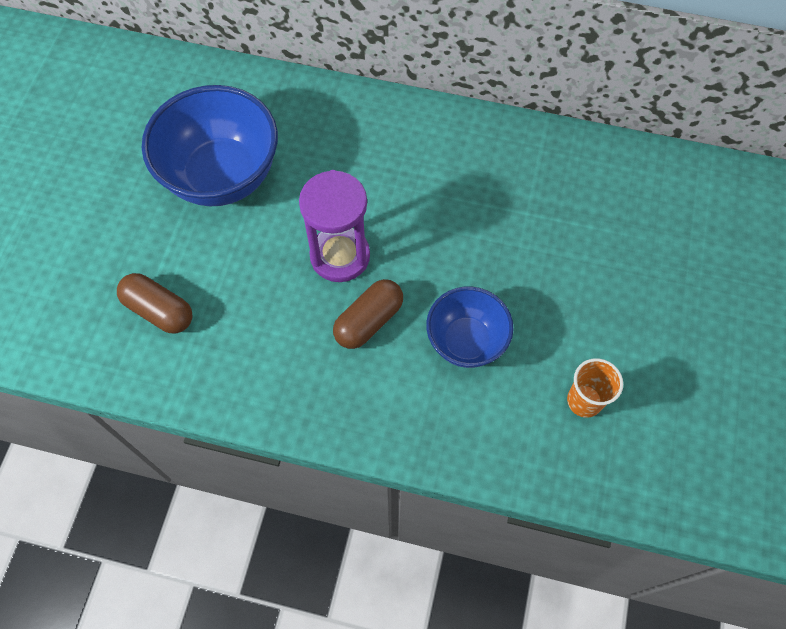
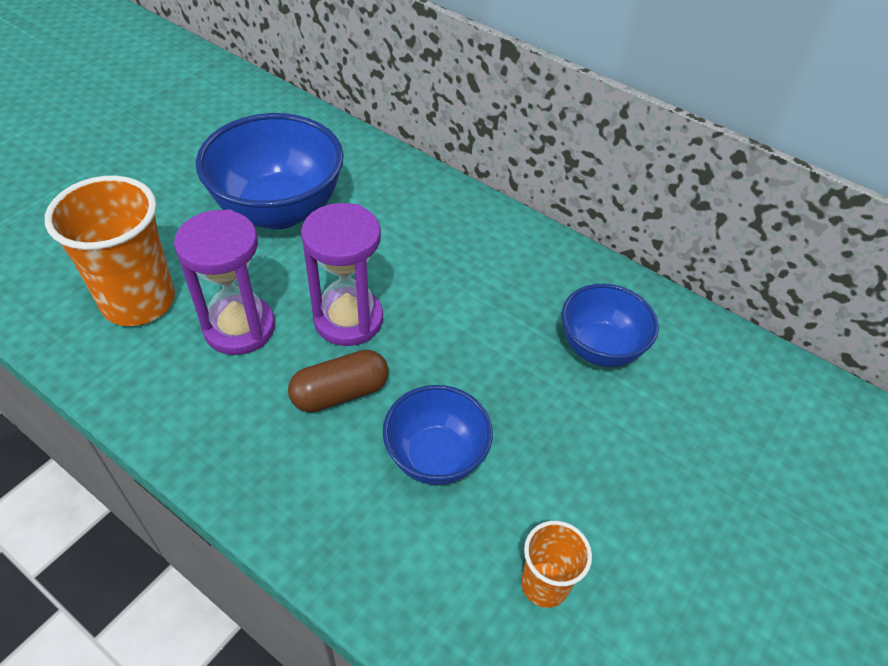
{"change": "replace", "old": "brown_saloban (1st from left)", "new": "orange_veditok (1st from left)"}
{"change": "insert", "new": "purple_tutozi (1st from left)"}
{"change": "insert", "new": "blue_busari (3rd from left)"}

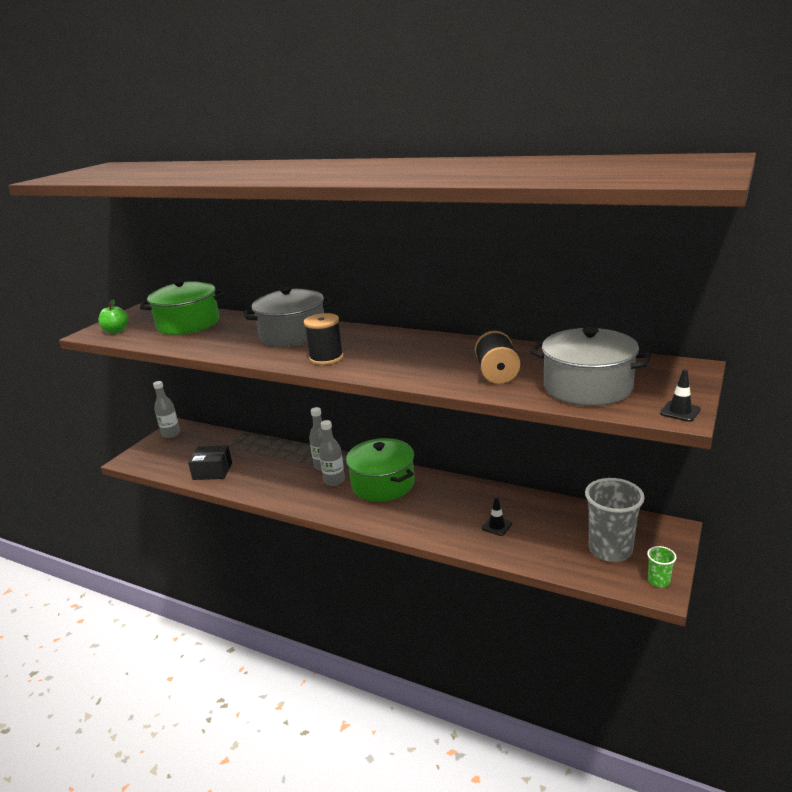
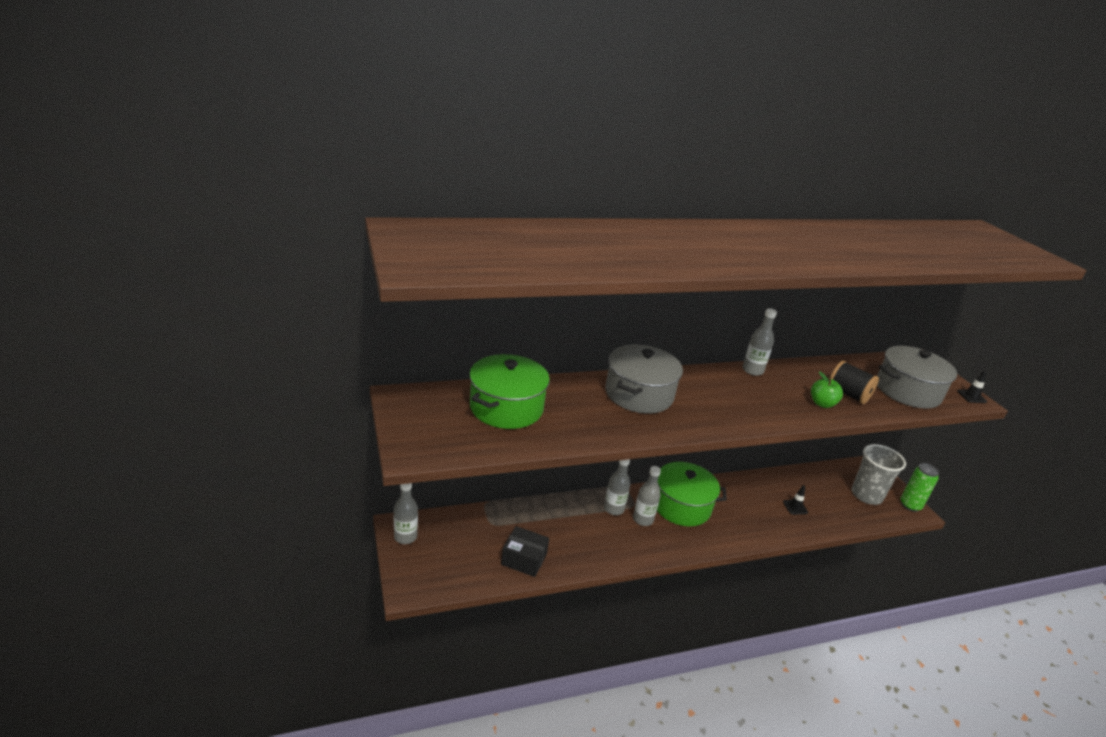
{"change": "move", "old": "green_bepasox"}
{"change": "rotate", "old": "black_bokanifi", "degrees": 60}
{"change": "delete", "old": "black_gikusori (1st from left)"}
{"change": "replace", "old": "green_veditok", "new": "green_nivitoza"}
{"change": "insert", "new": "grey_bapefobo (4th from left)"}

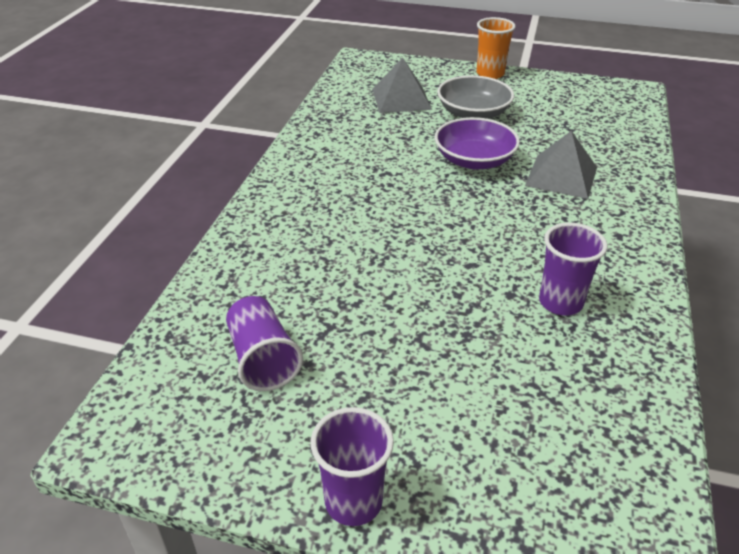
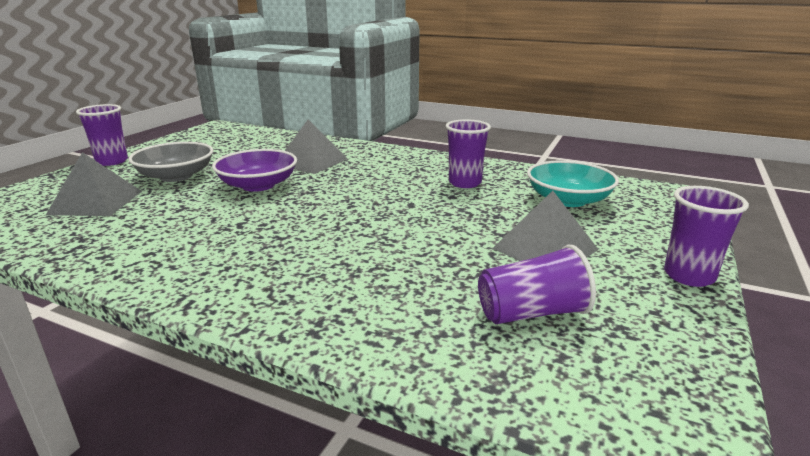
{"change": "recolor", "old": "orange_veditok", "new": "purple_veditok (1st from left)"}
{"change": "insert", "new": "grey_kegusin (3rd from left)"}
{"change": "insert", "new": "turquoise_busari"}

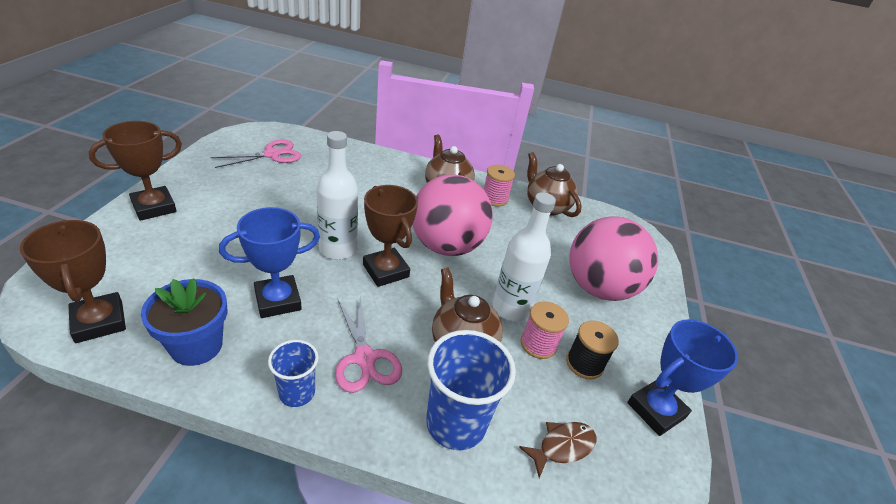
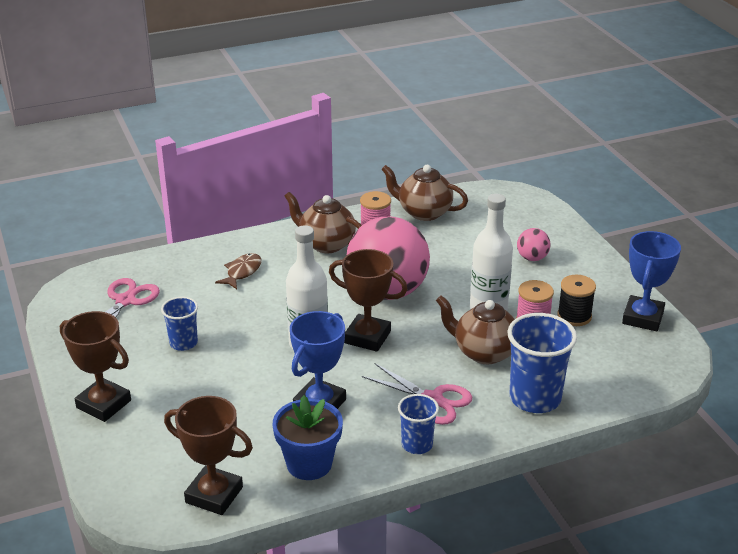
{"change": "rotate", "old": "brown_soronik (2nd from left in the first image)", "degrees": -75}
{"change": "move", "old": "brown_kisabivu"}
{"change": "resize", "old": "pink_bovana (2nd from left)", "factor": 0.42}
{"change": "insert", "new": "blue_veditok (1st from left)"}

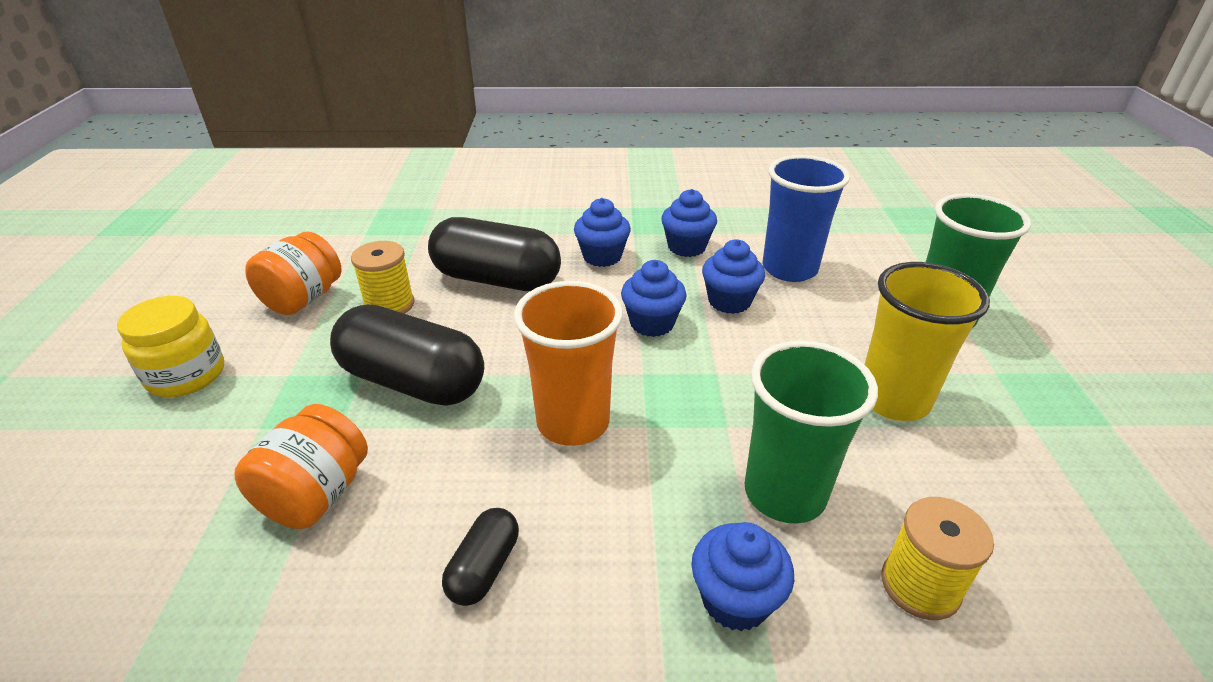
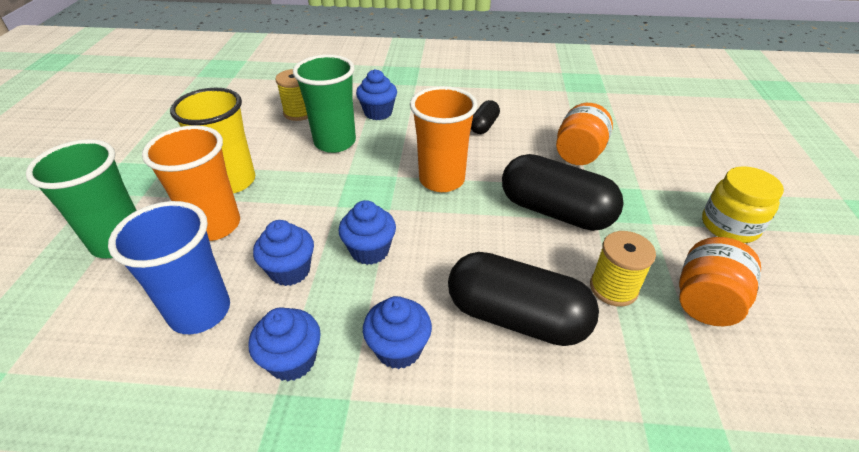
{"change": "insert", "new": "orange_veditok (1st from left)"}

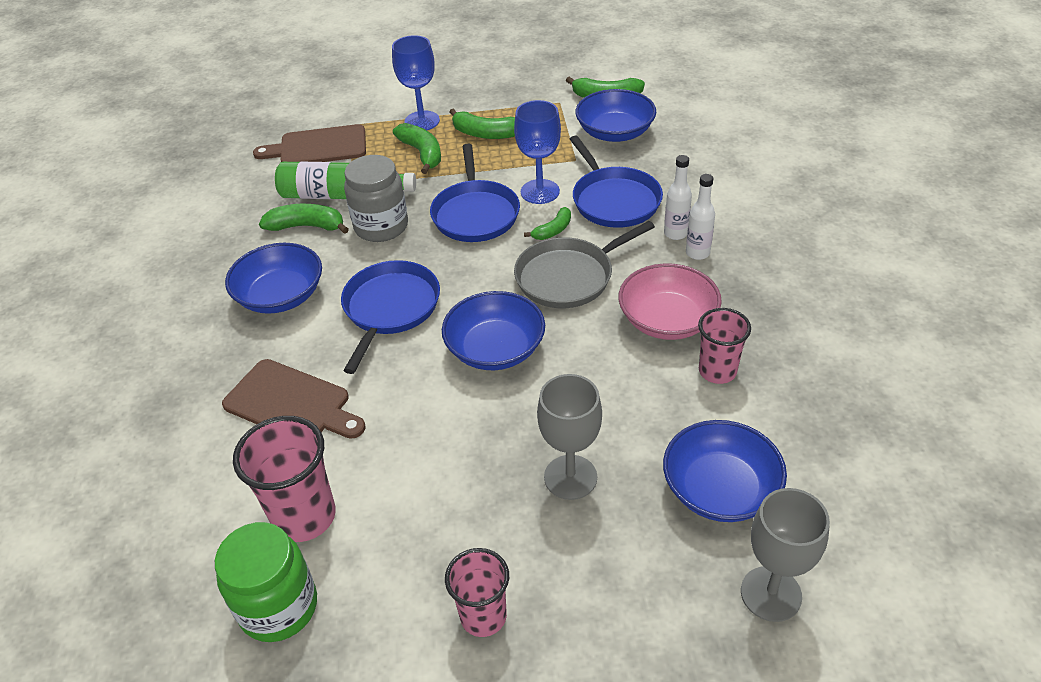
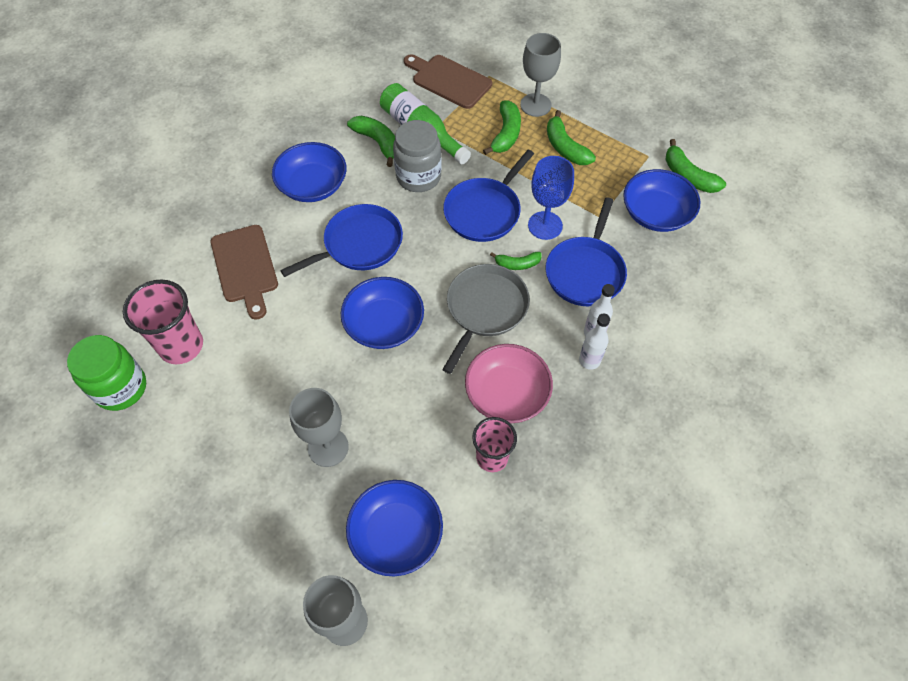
{"change": "recolor", "old": "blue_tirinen (1st from left)", "new": "grey_tirinen (3rd from left)"}
{"change": "delete", "old": "pink_veditok (2nd from left)"}
{"change": "rotate", "old": "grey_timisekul", "degrees": 105}

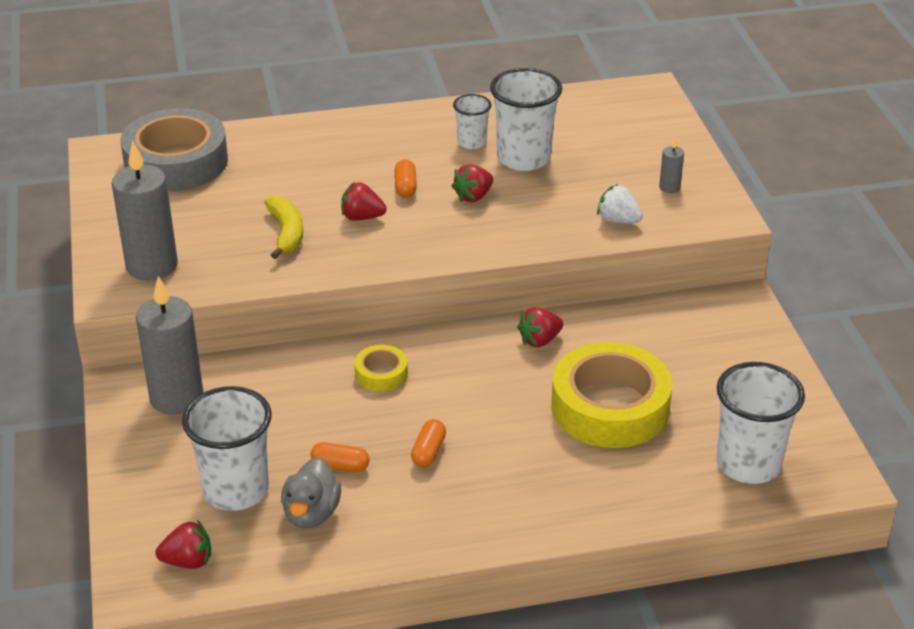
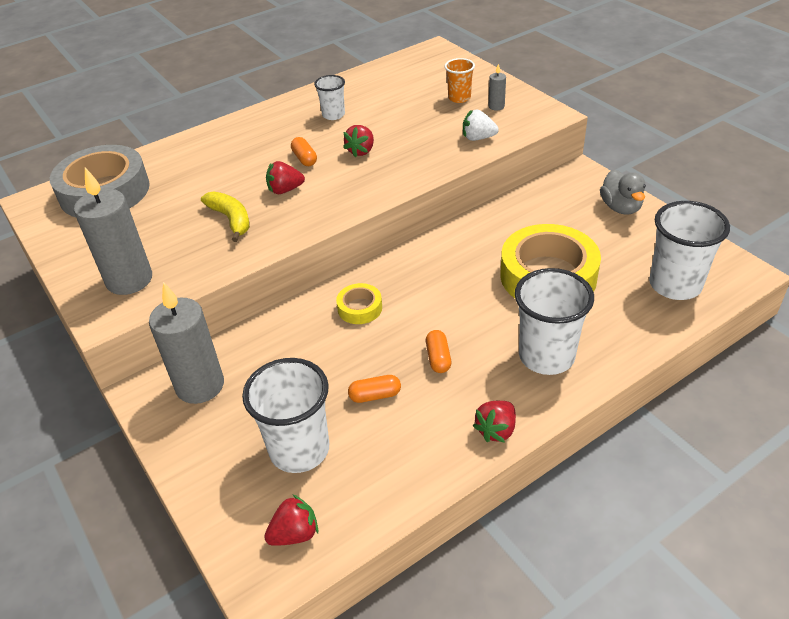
{"change": "move", "old": "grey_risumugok"}
{"change": "move", "old": "white_veditok (3rd from left)"}
{"change": "move", "old": "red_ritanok (4th from left)"}
{"change": "insert", "new": "orange_veditok"}

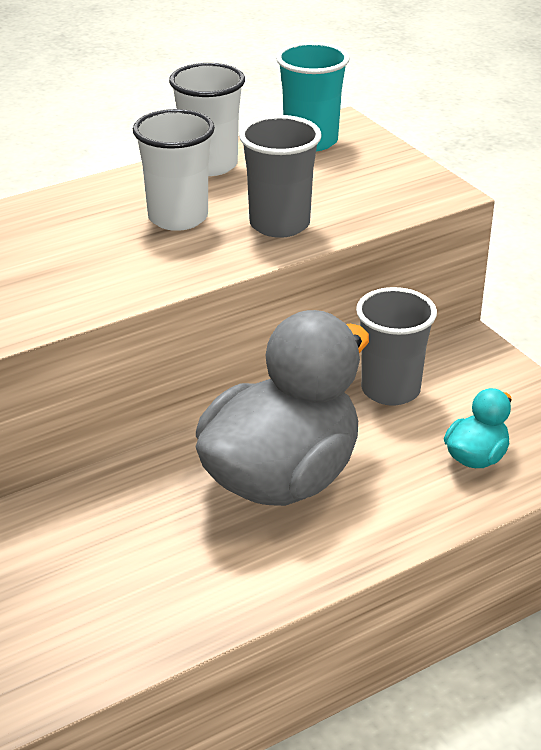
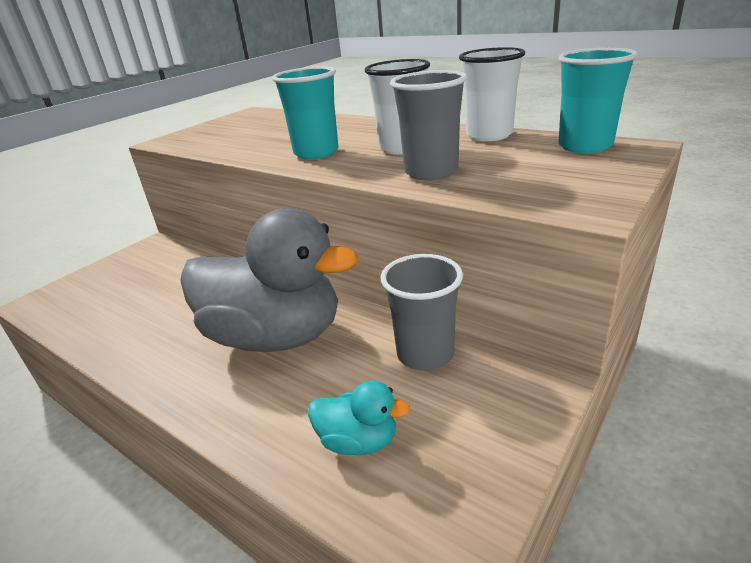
{"change": "insert", "new": "turquoise_veditok (1st from left)"}

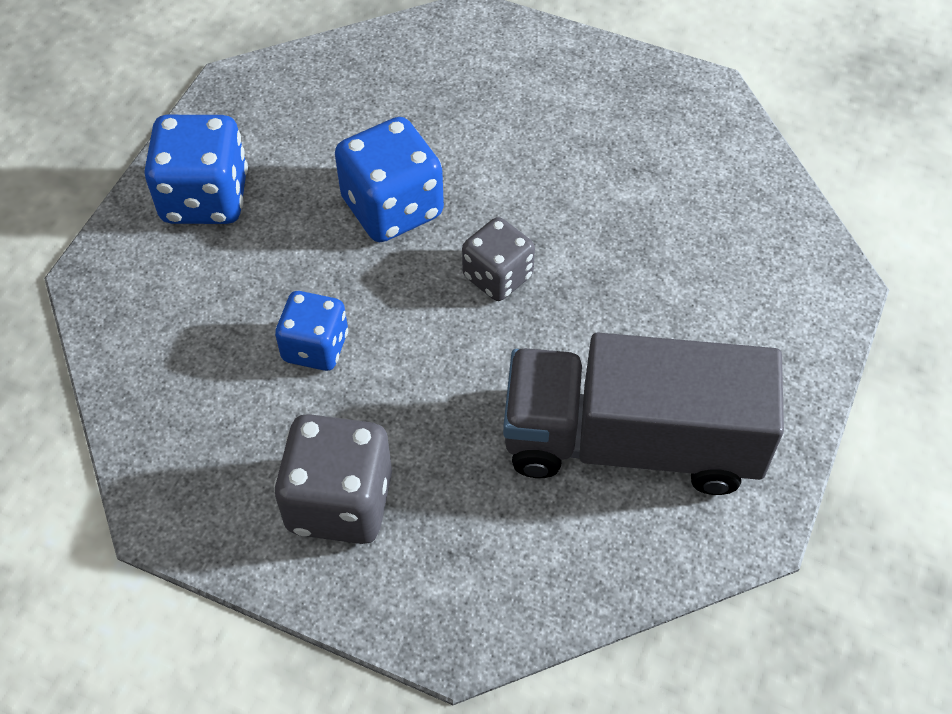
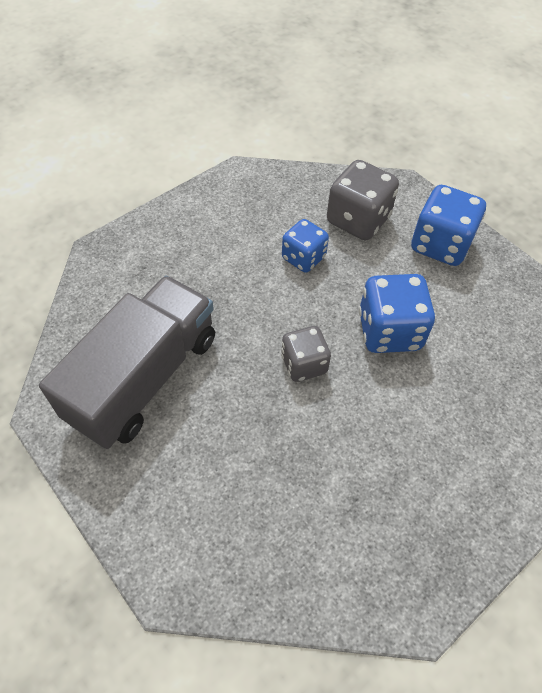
{"change": "move", "old": "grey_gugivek (1st from left in the first image)", "new": "grey_gugivek (2nd from left)"}

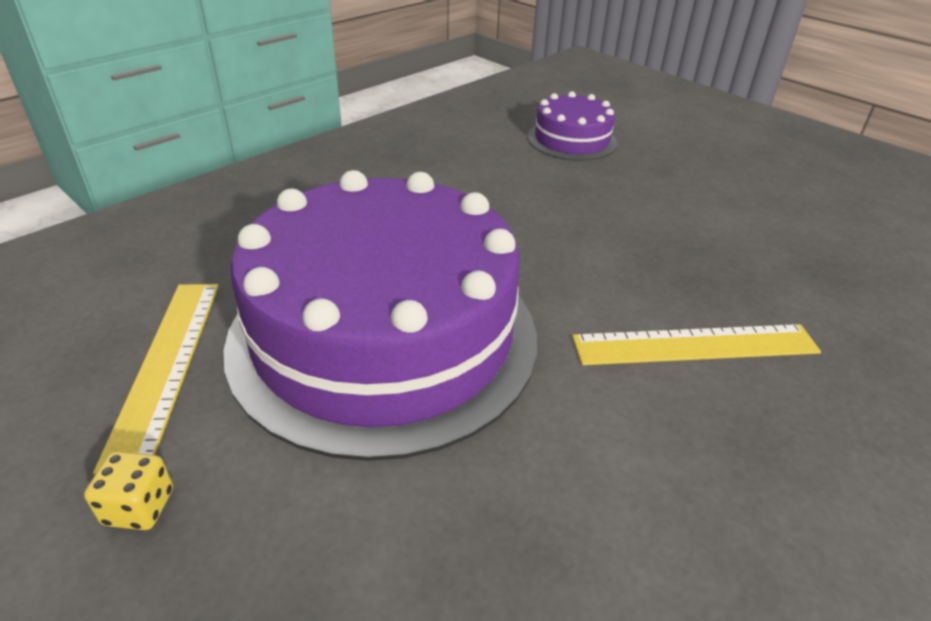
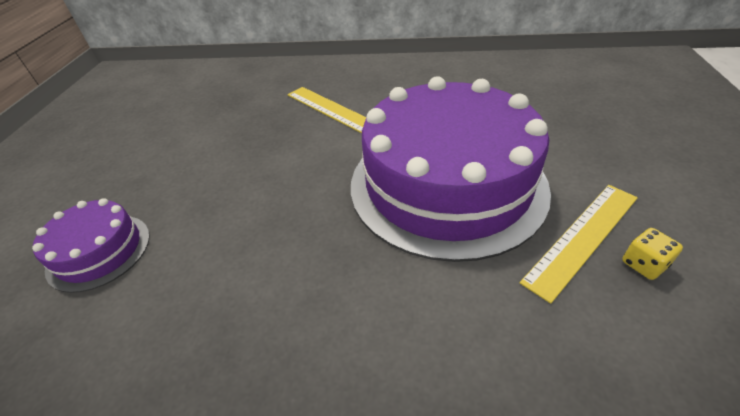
{"change": "move", "old": "yellow_gugivek"}

